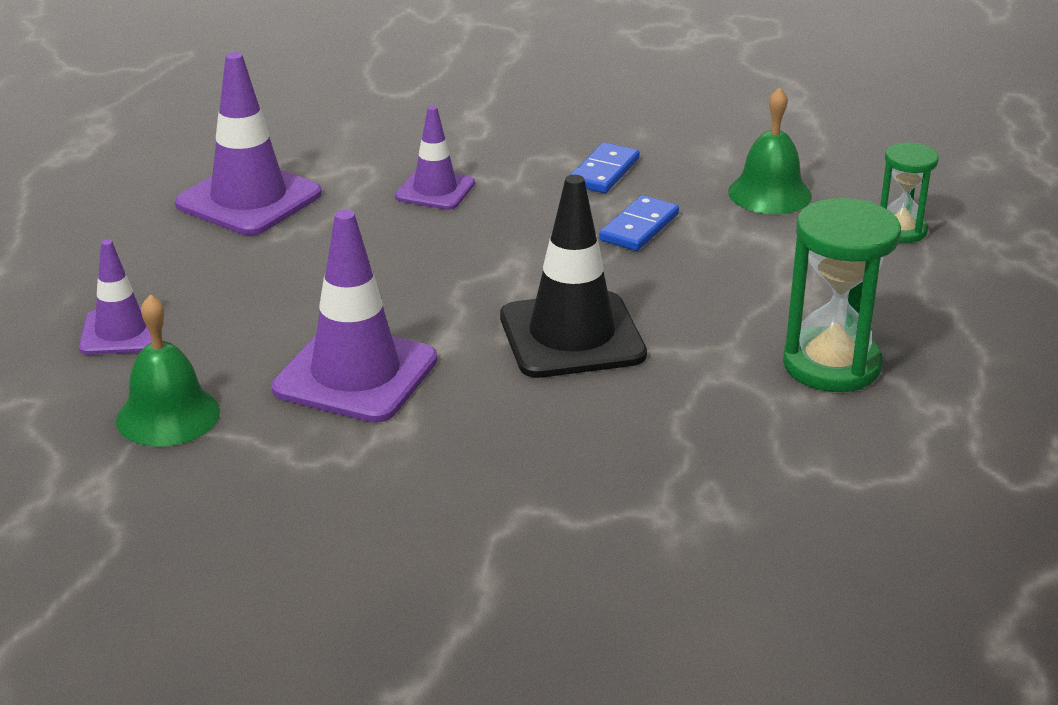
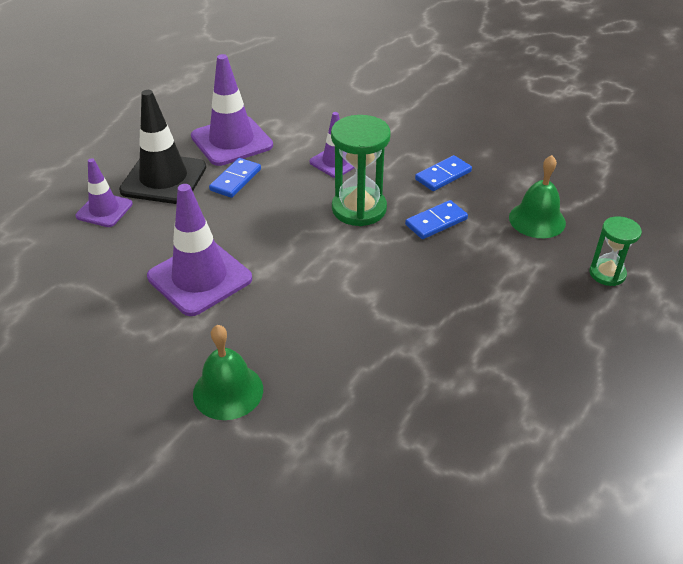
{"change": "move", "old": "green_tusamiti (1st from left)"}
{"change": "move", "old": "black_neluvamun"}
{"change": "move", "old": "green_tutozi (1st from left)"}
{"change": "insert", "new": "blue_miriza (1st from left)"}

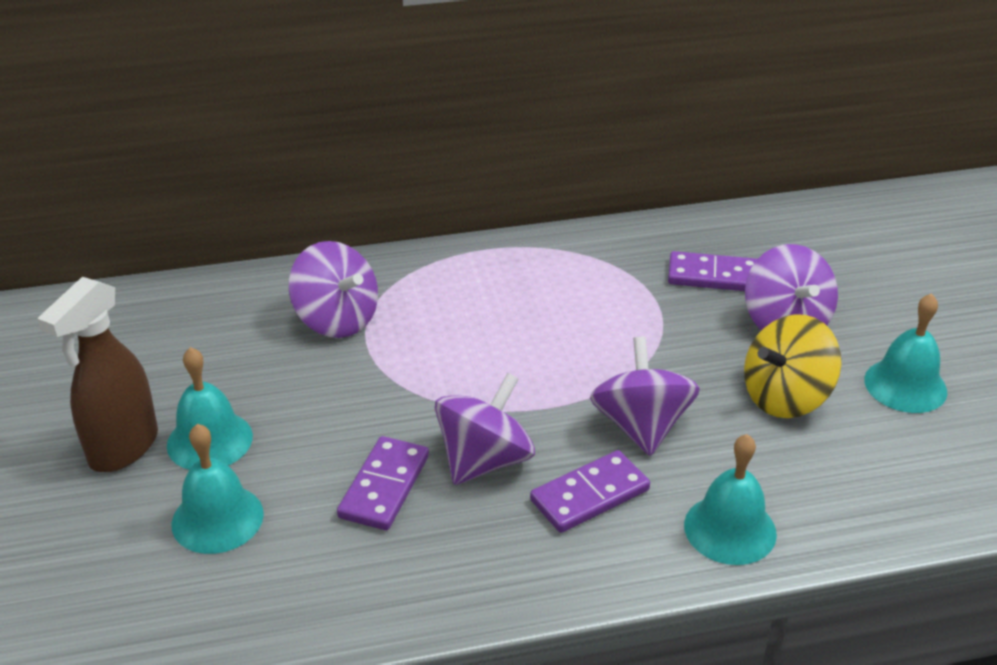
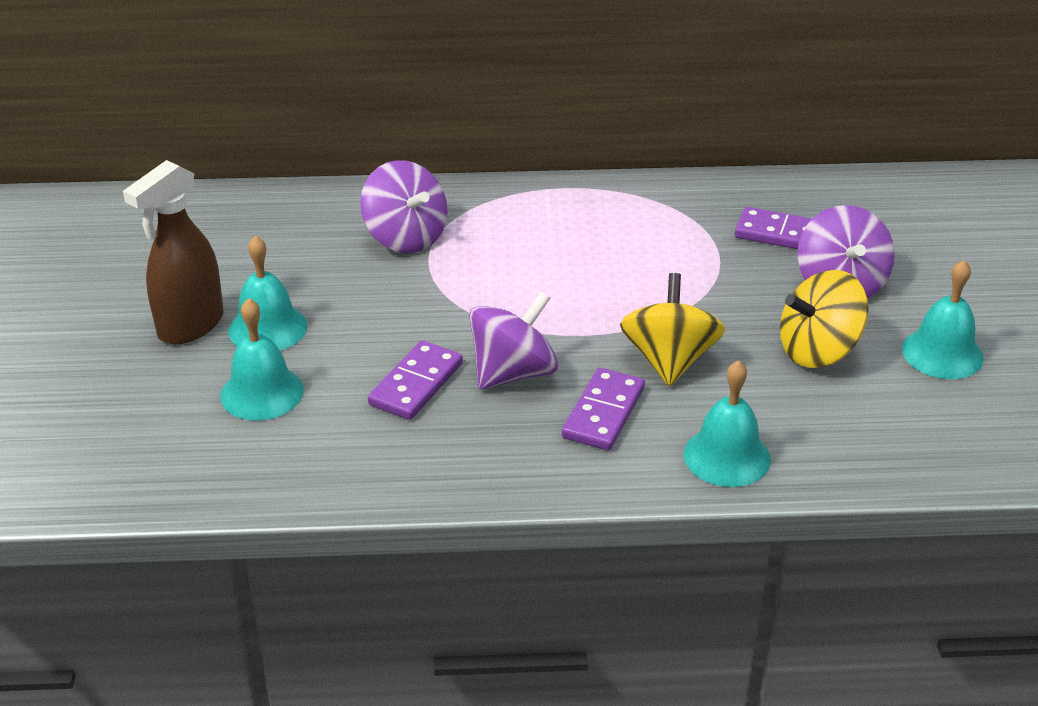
{"change": "rotate", "old": "purple_miriza (2nd from left)", "degrees": -45}
{"change": "recolor", "old": "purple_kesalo (3rd from left)", "new": "yellow_kesalo (1st from left)"}

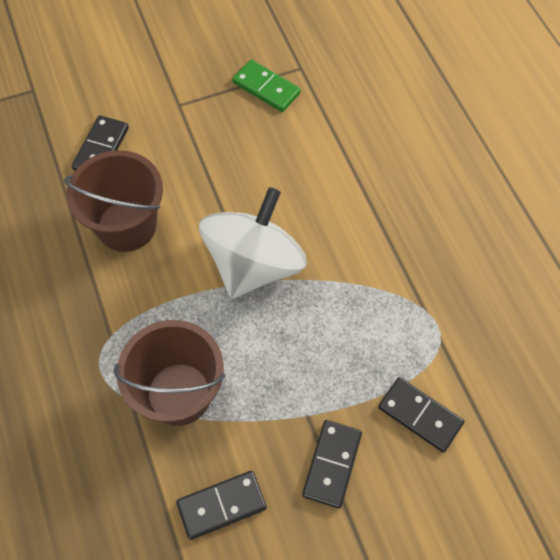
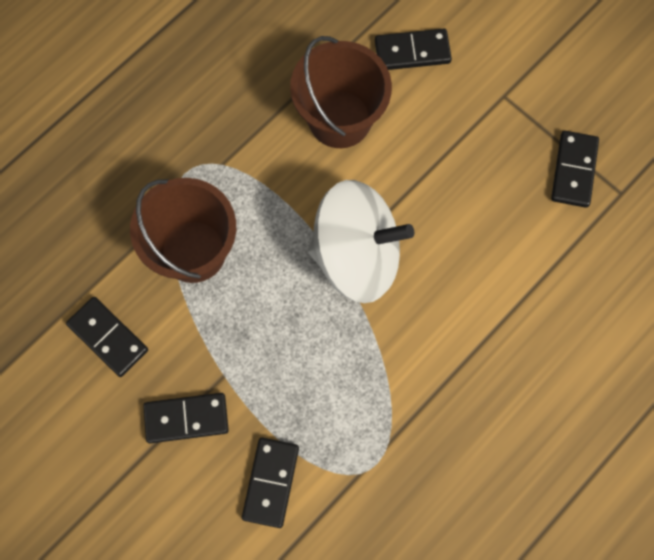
{"change": "recolor", "old": "green_miriza", "new": "black_miriza (5th from left)"}

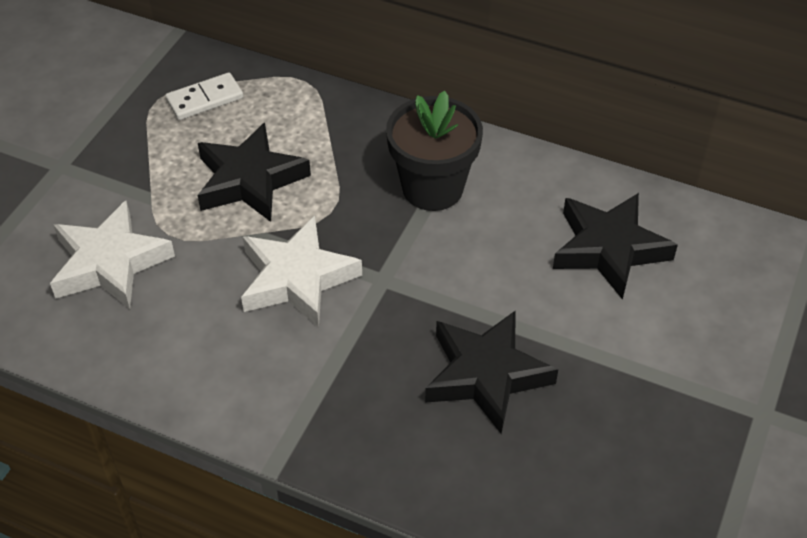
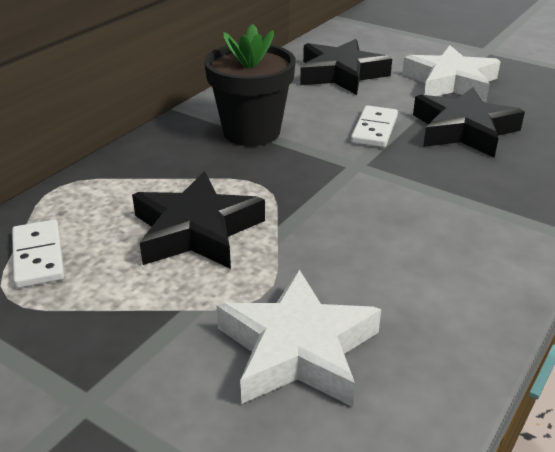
{"change": "move", "old": "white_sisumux (2nd from left)"}
{"change": "insert", "new": "white_miriza (2nd from left)"}

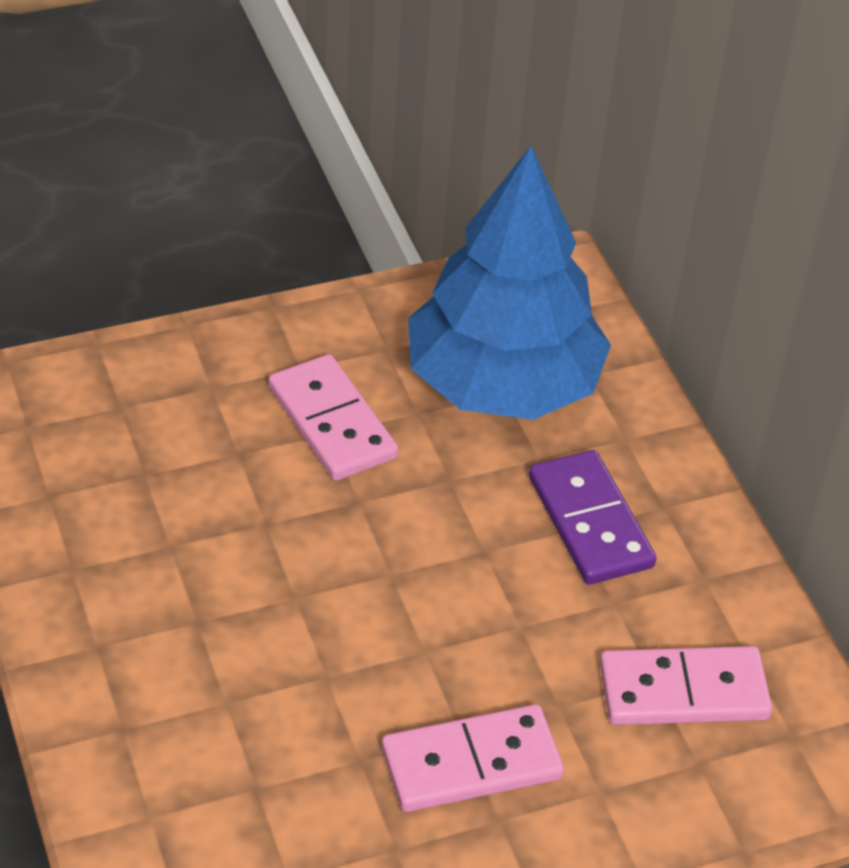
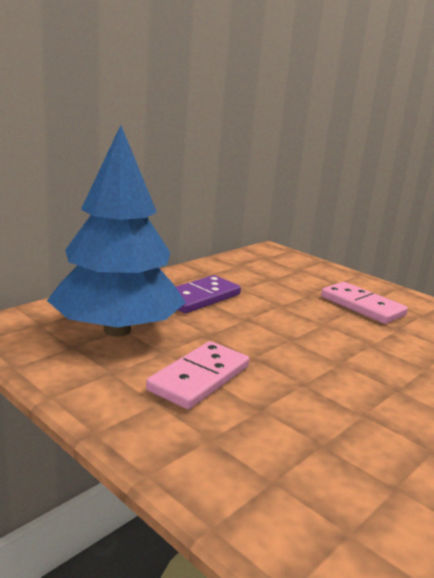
{"change": "delete", "old": "pink_miriza (3rd from left)"}

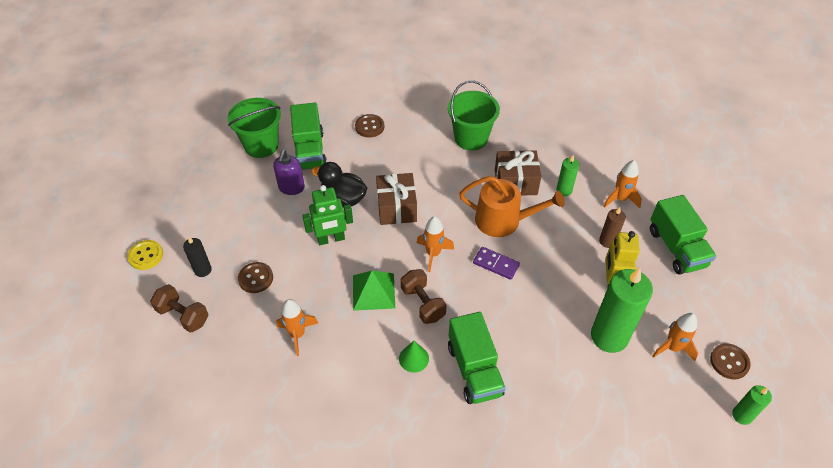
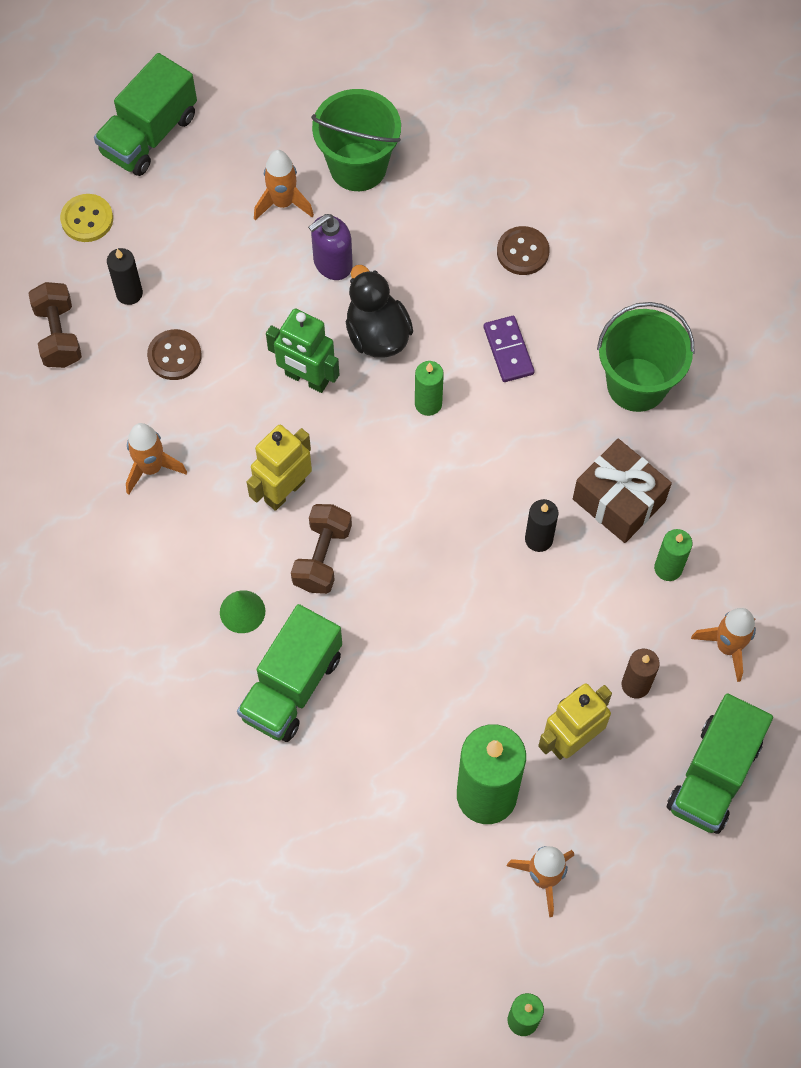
{"change": "move", "old": "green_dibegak (1st from left)"}
{"change": "replace", "old": "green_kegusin", "new": "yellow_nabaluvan (1st from left)"}
{"change": "replace", "old": "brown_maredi (1st from left)", "new": "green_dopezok (1st from left)"}
{"change": "move", "old": "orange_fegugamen (2nd from left)"}
{"change": "replace", "old": "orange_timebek", "new": "black_dopezok (2nd from left)"}
{"change": "move", "old": "purple_miriza"}
{"change": "delete", "old": "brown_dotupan (3rd from left)"}

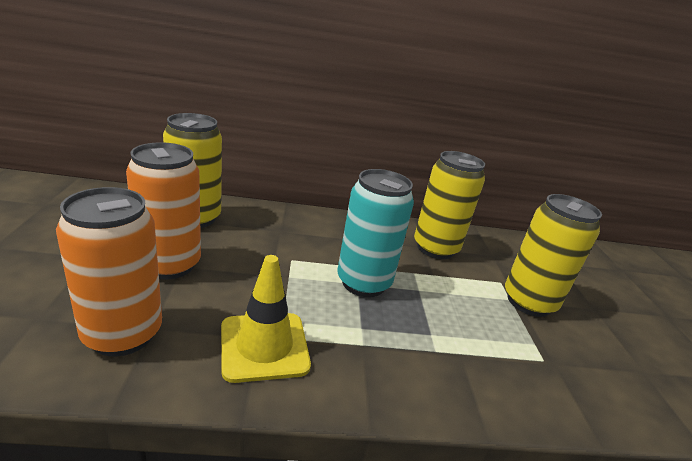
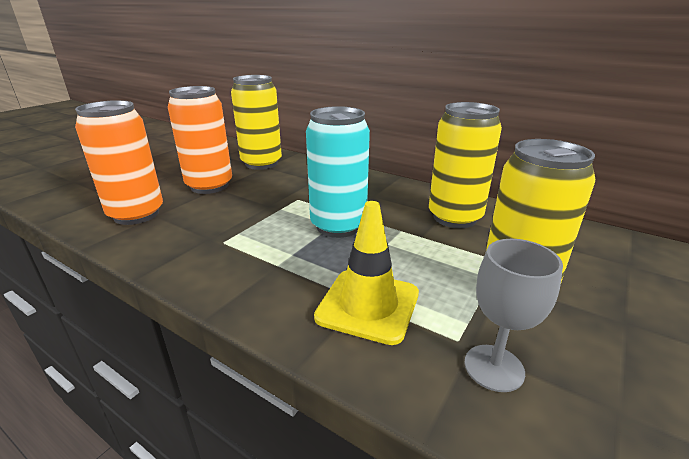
{"change": "move", "old": "yellow_neluvamun"}
{"change": "insert", "new": "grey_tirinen"}

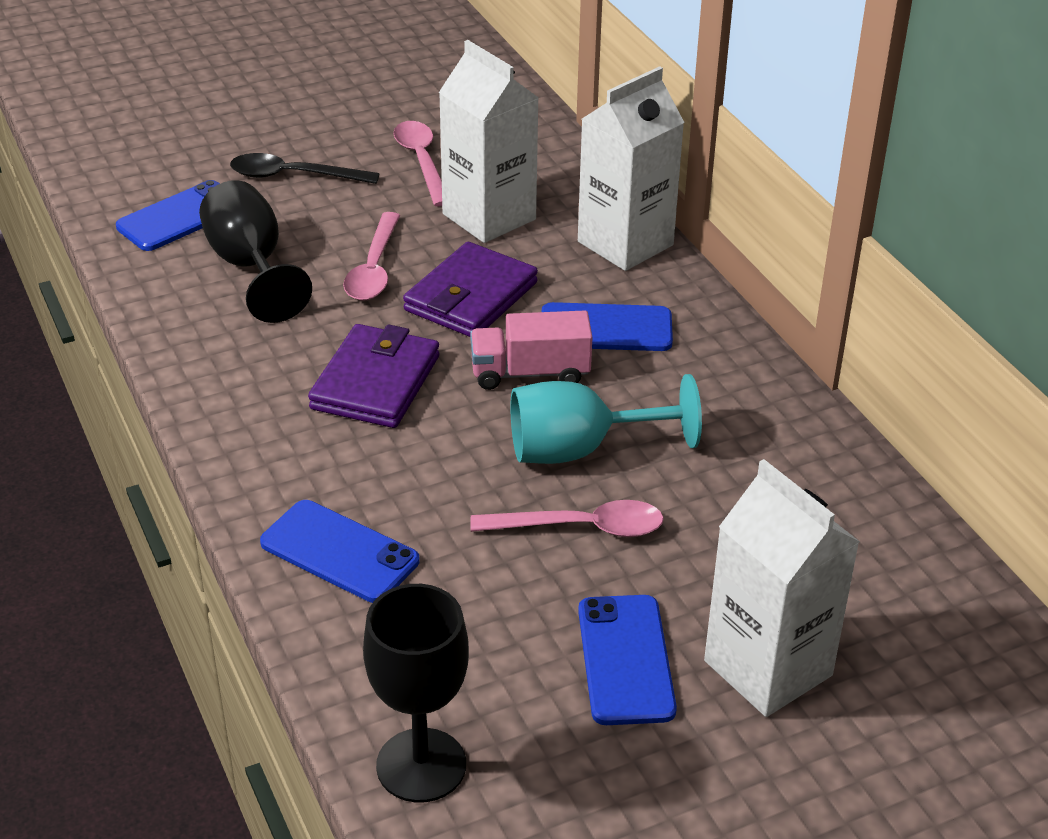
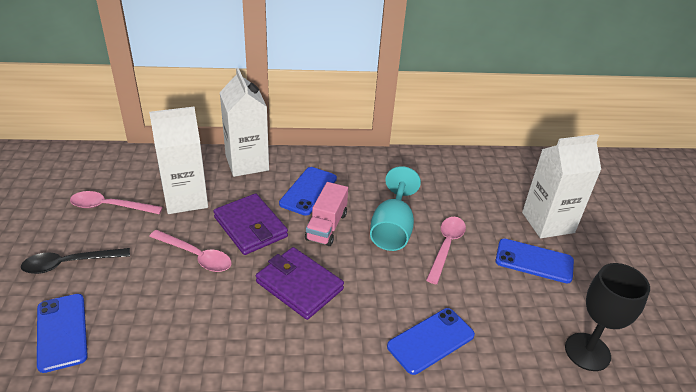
{"change": "delete", "old": "black_tirinen (1st from left)"}
{"change": "rotate", "old": "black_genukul", "degrees": 45}

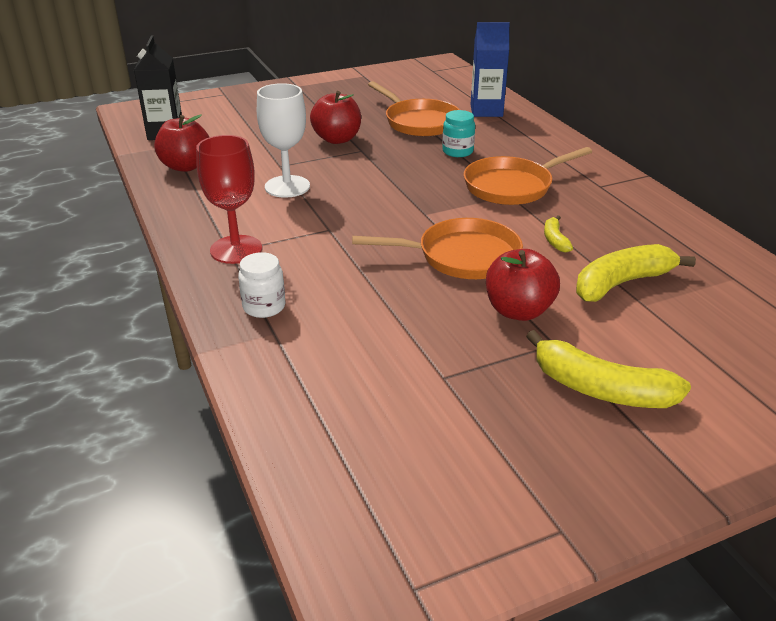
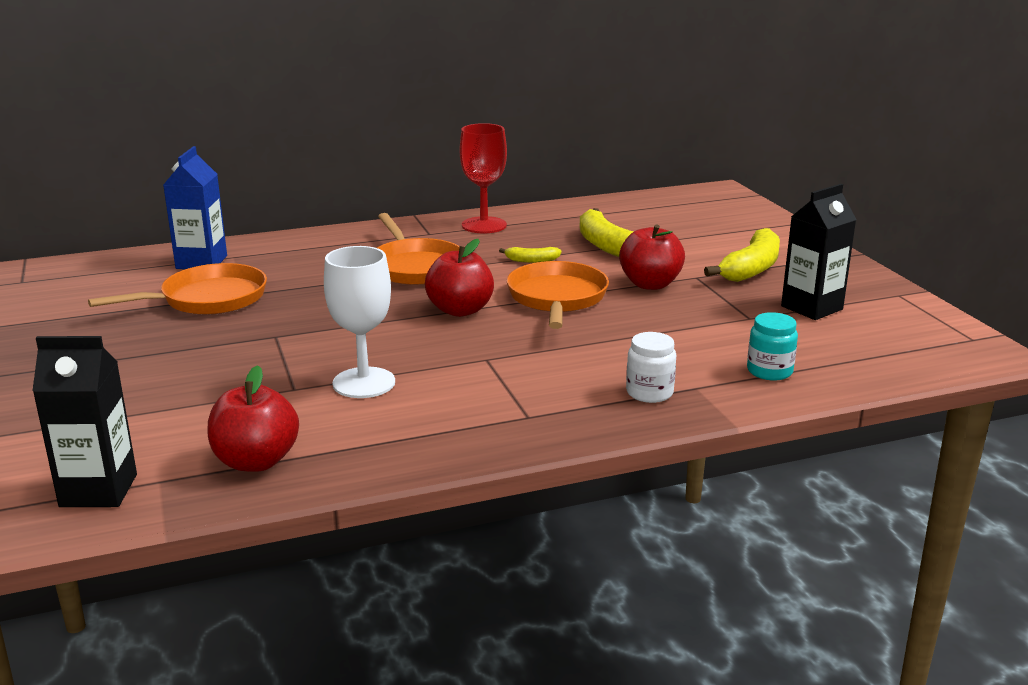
{"change": "move", "old": "red_tirinen"}
{"change": "move", "old": "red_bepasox (2nd from left)"}
{"change": "move", "old": "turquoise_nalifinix"}
{"change": "insert", "new": "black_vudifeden (2nd from left)"}

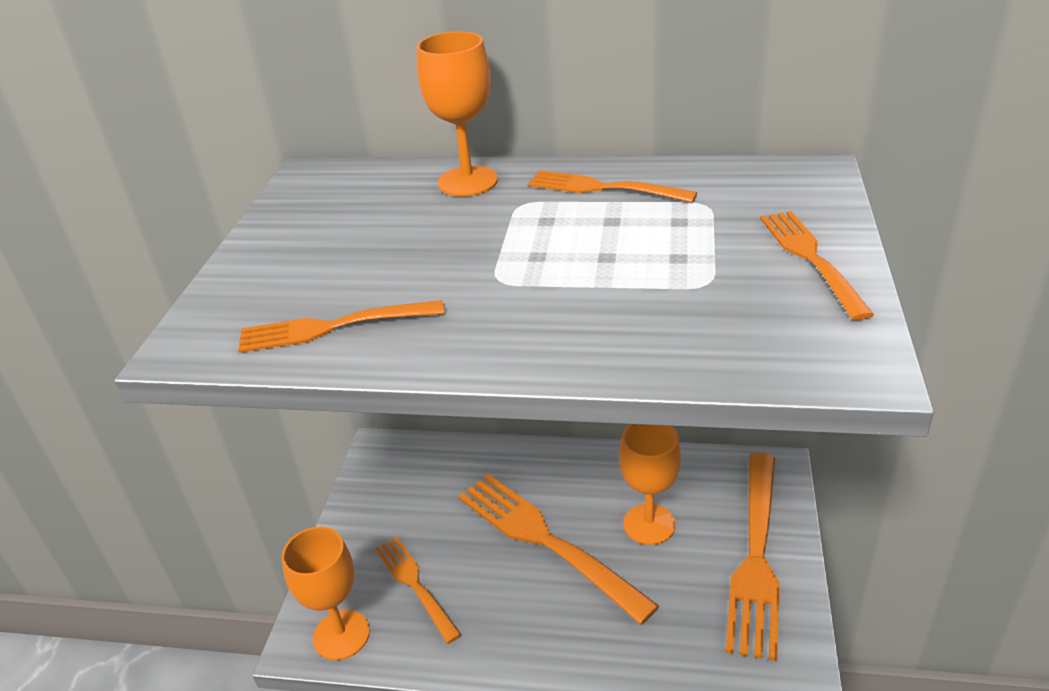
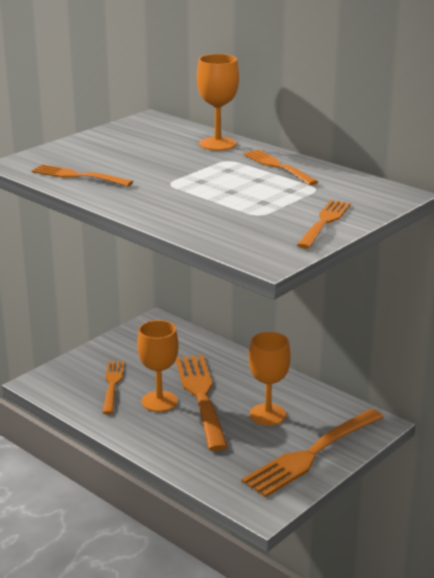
{"change": "move", "old": "orange_tirinen (1st from left)"}

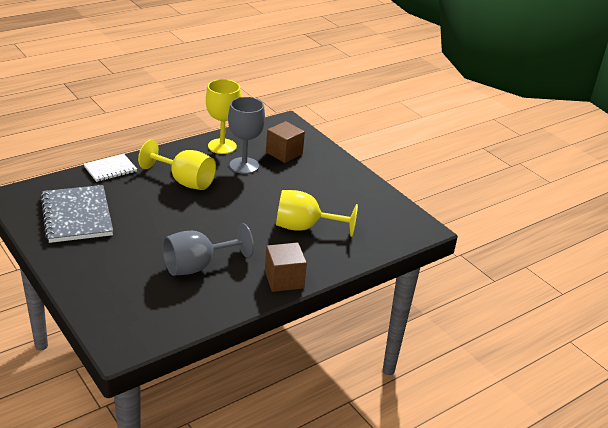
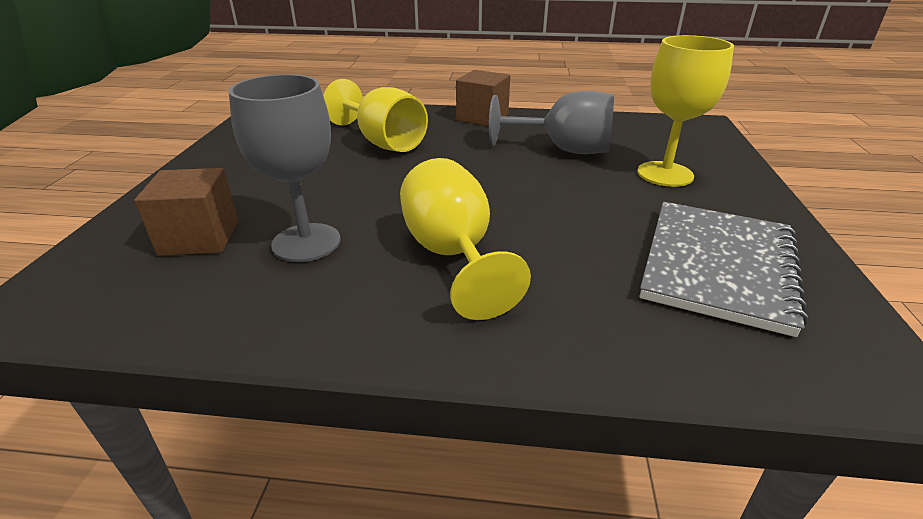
{"change": "delete", "old": "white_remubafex"}
{"change": "move", "old": "yellow_tirinen (2nd from left in the first image)", "new": "yellow_tirinen (3rd from left)"}

